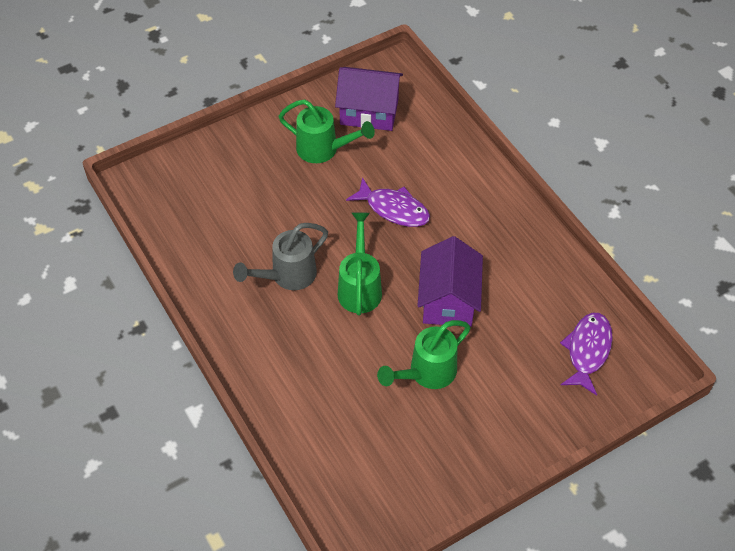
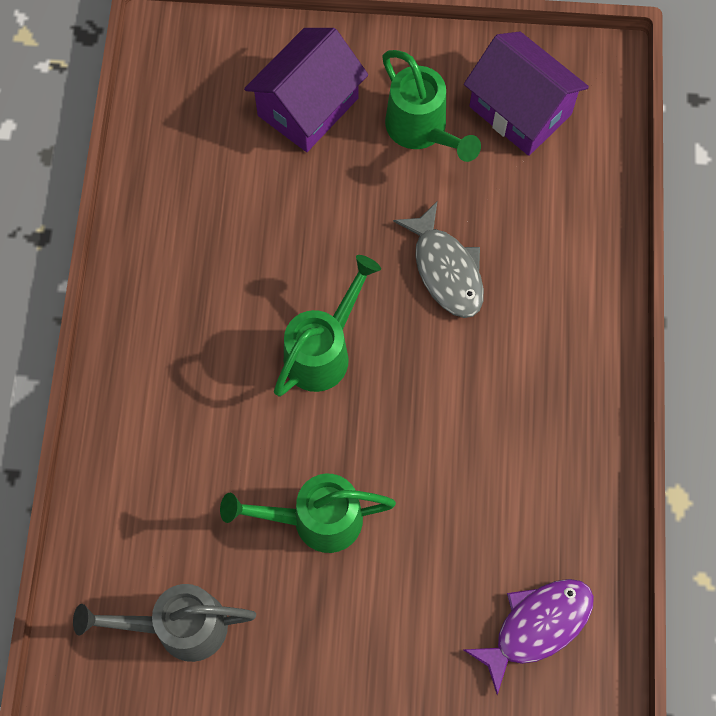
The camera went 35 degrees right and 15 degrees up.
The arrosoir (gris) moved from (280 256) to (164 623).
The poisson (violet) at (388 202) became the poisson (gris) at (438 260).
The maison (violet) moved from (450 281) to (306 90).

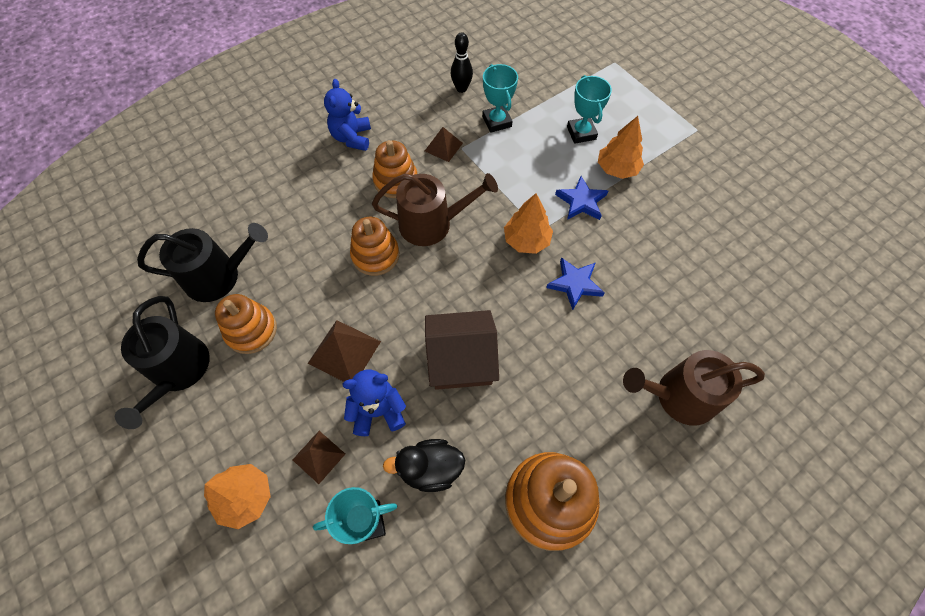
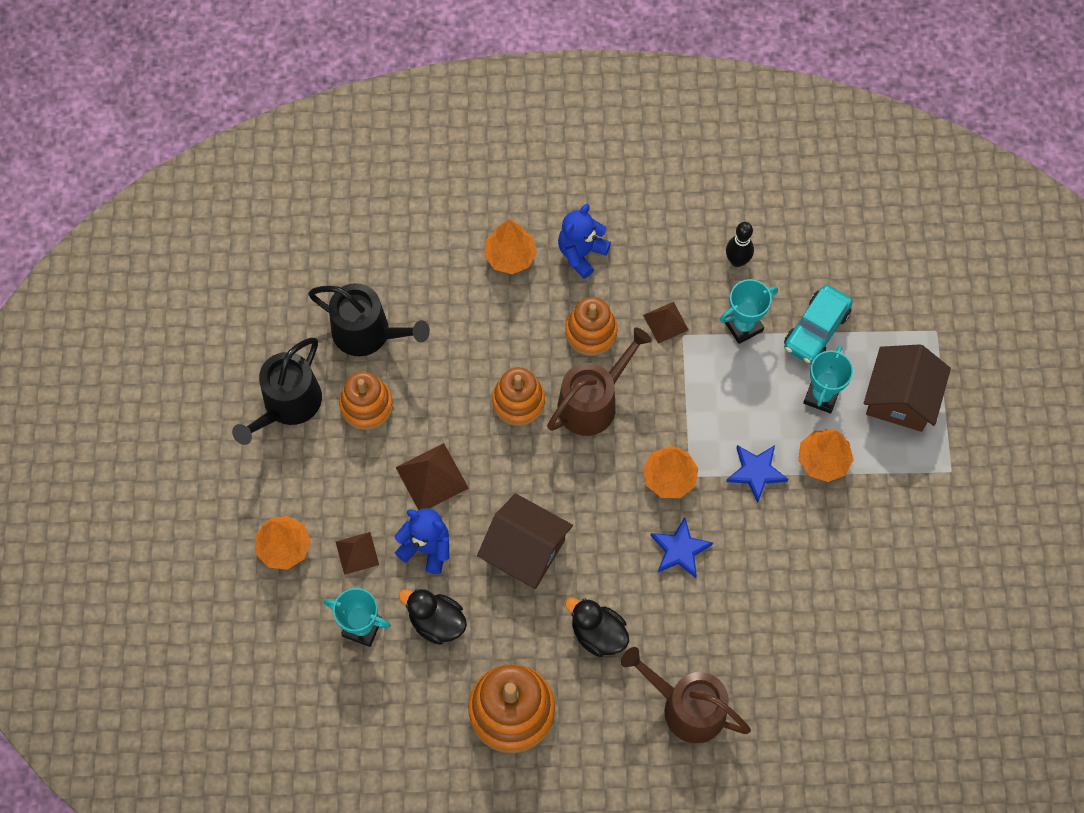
The camera went 35 degrees right and 5 degrees up.
The arrosoir (marron) at (435 209) turned 75 degrees counterclockwise.
The trophée (turquoise) at (500 98) turned 45 degrees clockwise.
The arbre (orange) at (510 246) appeared.
The canard (noir) at (597 627) appeared.
The voiture (turquoise) at (818 324) appeared.
The maison (marron) at (907 388) appeared.

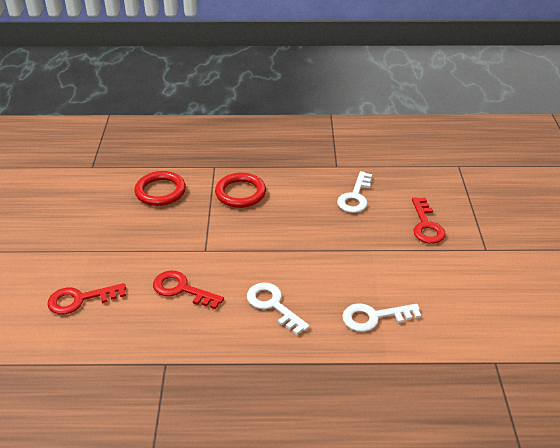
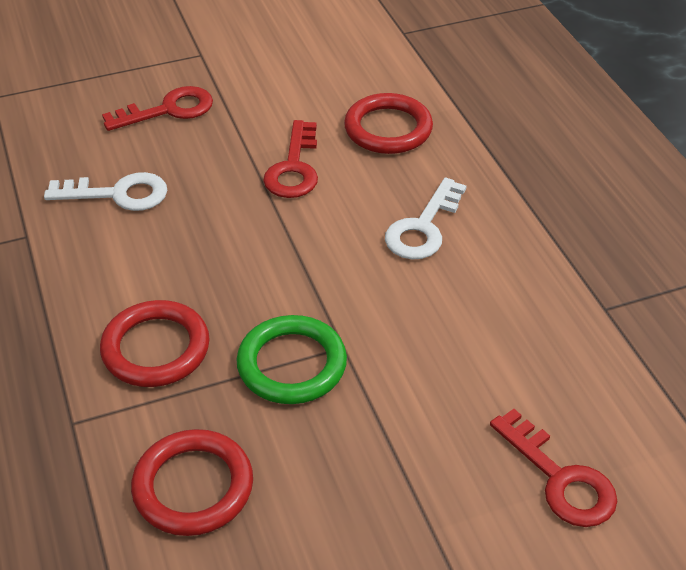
The camera went 110 degrees left and 5 degrees up.
The clé (rouge) moved from (188 290) to (290 159).
The clé (blanc) at (381 317) was replaced by the anneau (rouge) at (388 123).
The anneau (vert) at (291 359) appeared.

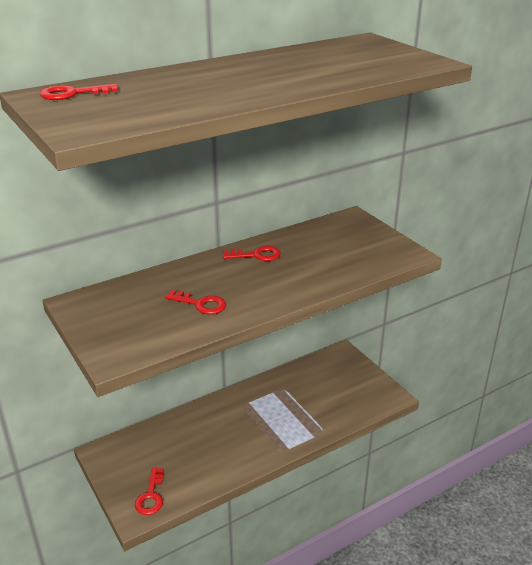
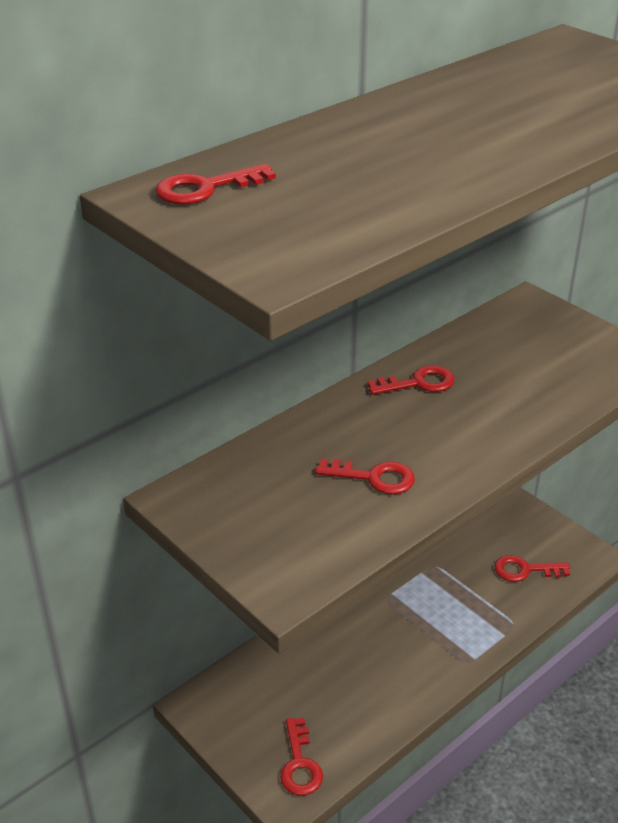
The camera went 10 degrees left and 5 degrees up.
The clé (rouge) at (532 568) appeared.

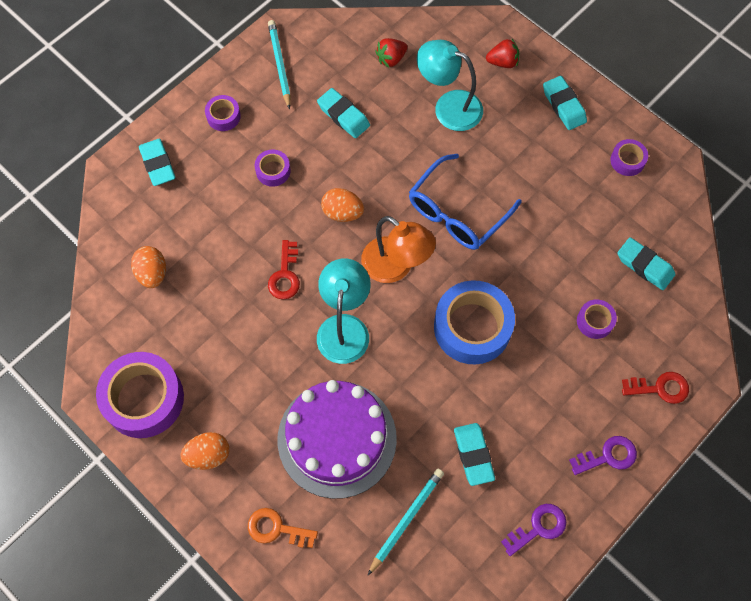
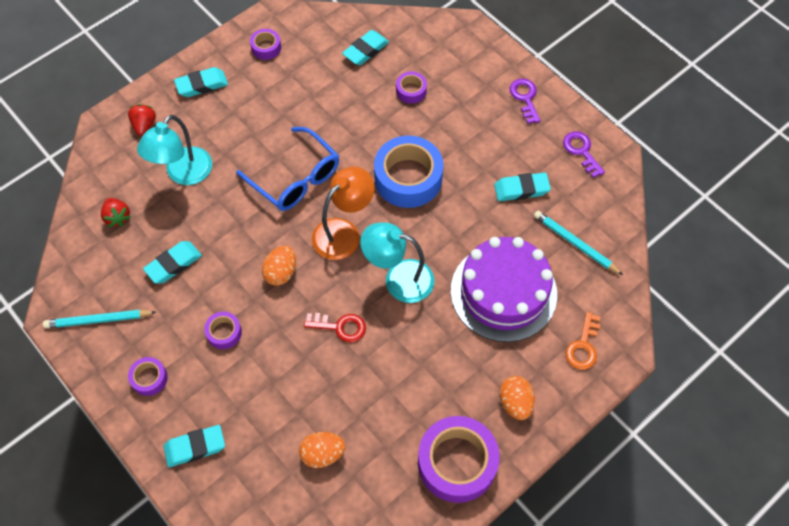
The camera went 85 degrees left and 5 degrees down.
The clé (rouge) at (655 388) disappeared.

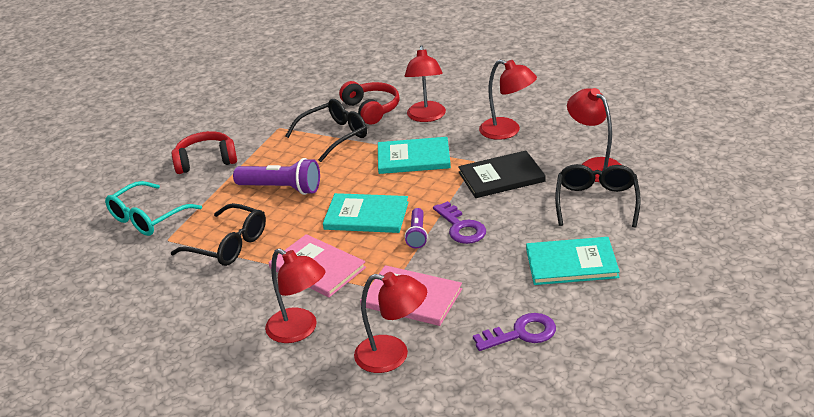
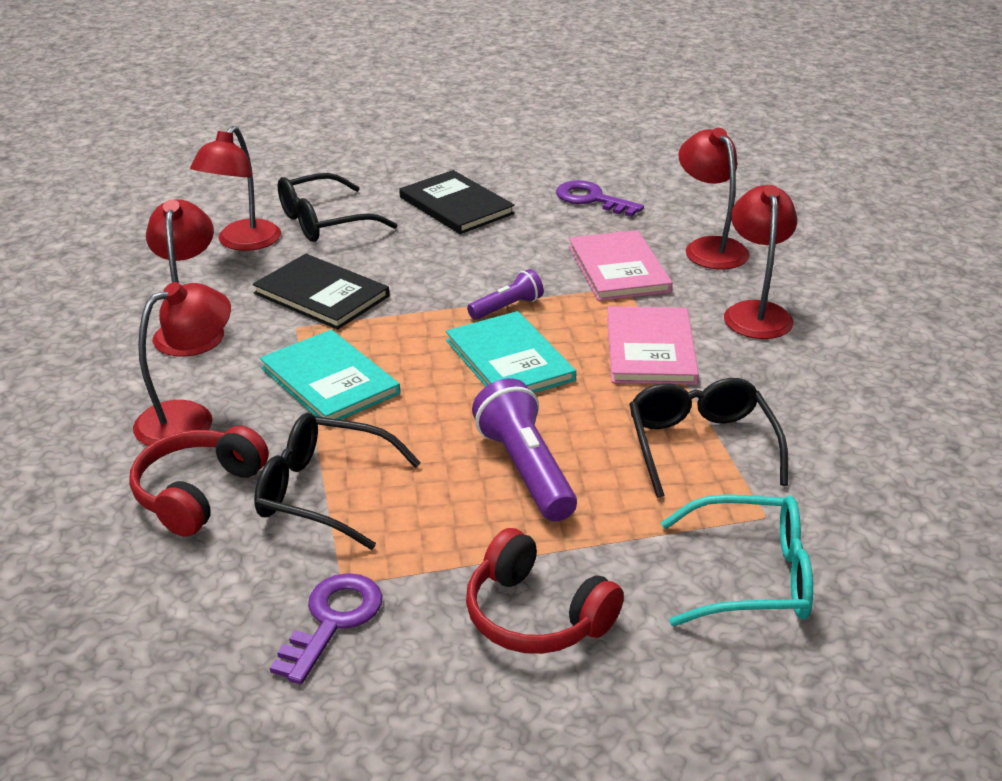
The camera went 130 degrees left and 0 degrees up.
The clé (violet) moved from (459 222) to (326 628).
The livre (turquoise) at (573 261) became the livre (noir) at (457 202).

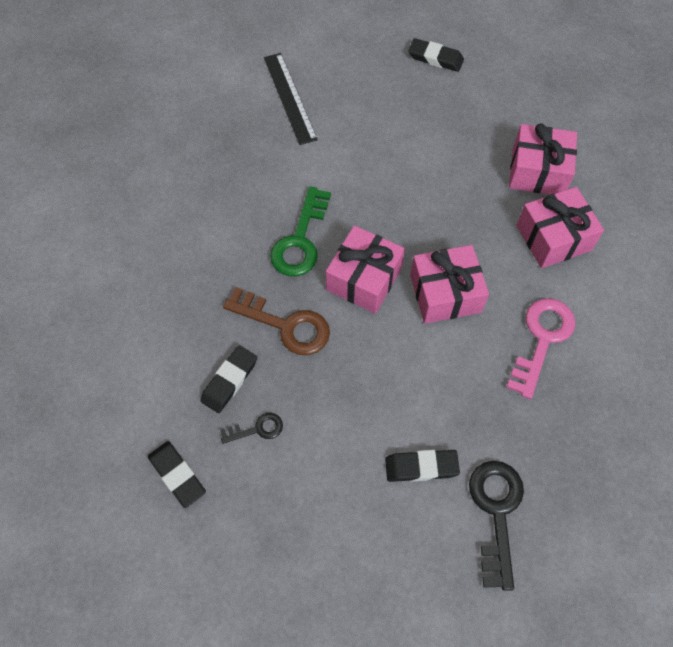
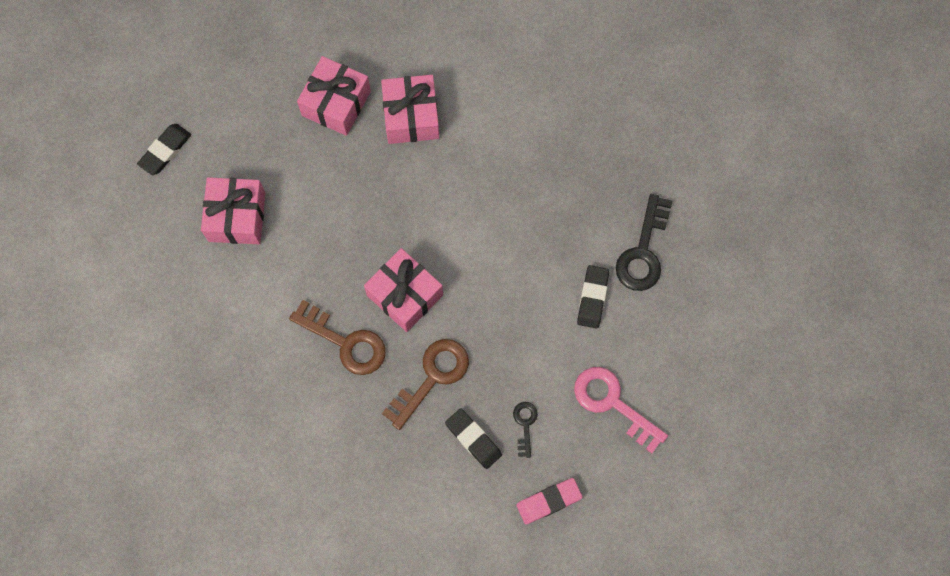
The camera went 75 degrees left and 10 degrees up.
The gomme (noir) at (177 474) became the gomme (rose) at (549 501).
The règle (noir) at (291 99) disappeared.
The clé (vert) at (300 231) became the clé (marron) at (337 337).
The cadeau (rose) moved from (449 284) to (233 210).
The clé (noir) at (496 526) turned 90 degrees counterclockwise.
The clé (rose) moved from (540 348) to (621 410).

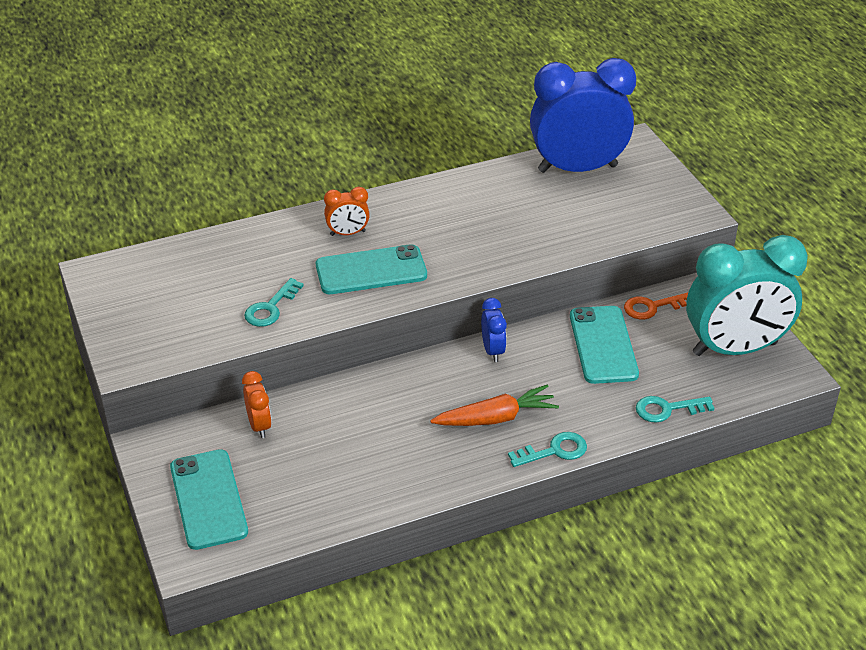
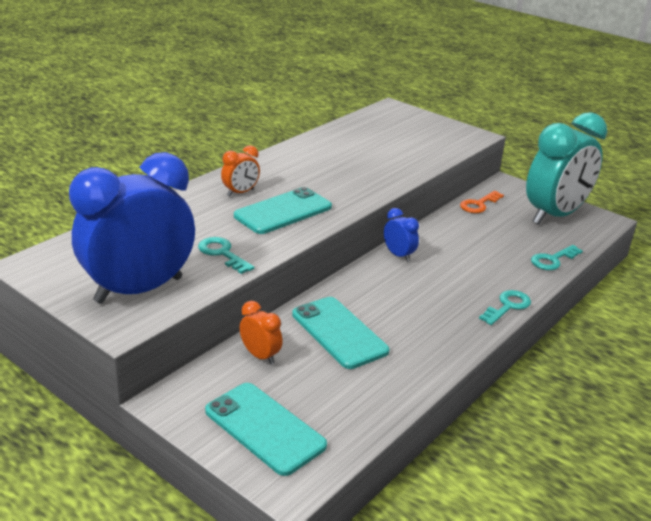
The camera went 30 degrees left and 10 degrees down.
The clé (turquoise) at (274 302) turned 135 degrees clockwise.
The carotte (orange) at (494 405) disappeared.
The réveil (bleu) moved from (583 115) to (132 228).
The téléphone (turquoise) moved from (604 345) to (340 333).

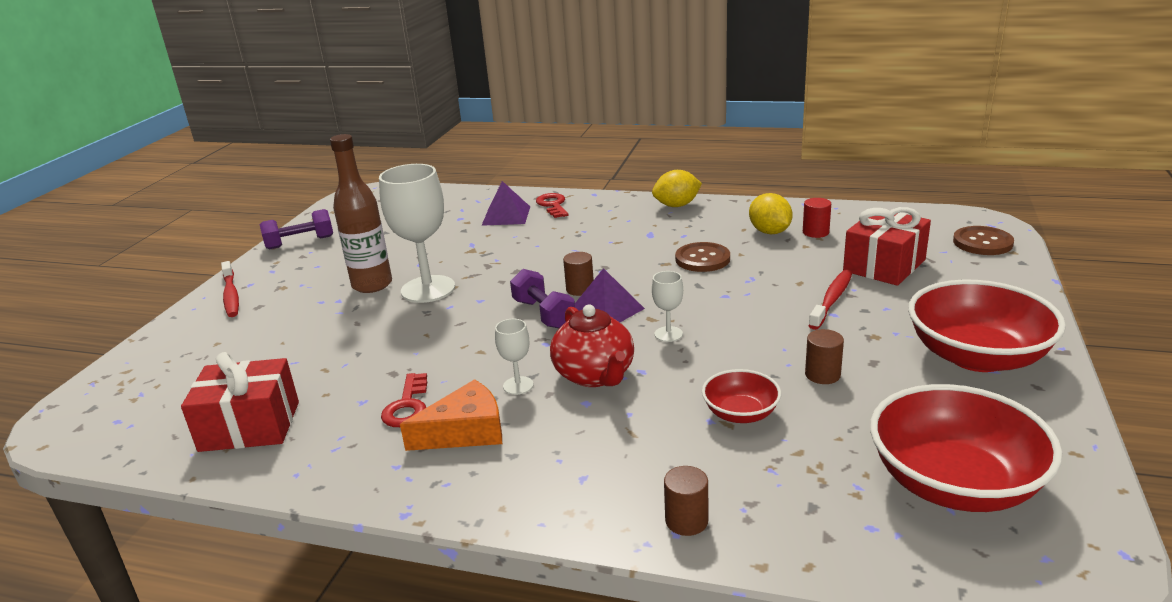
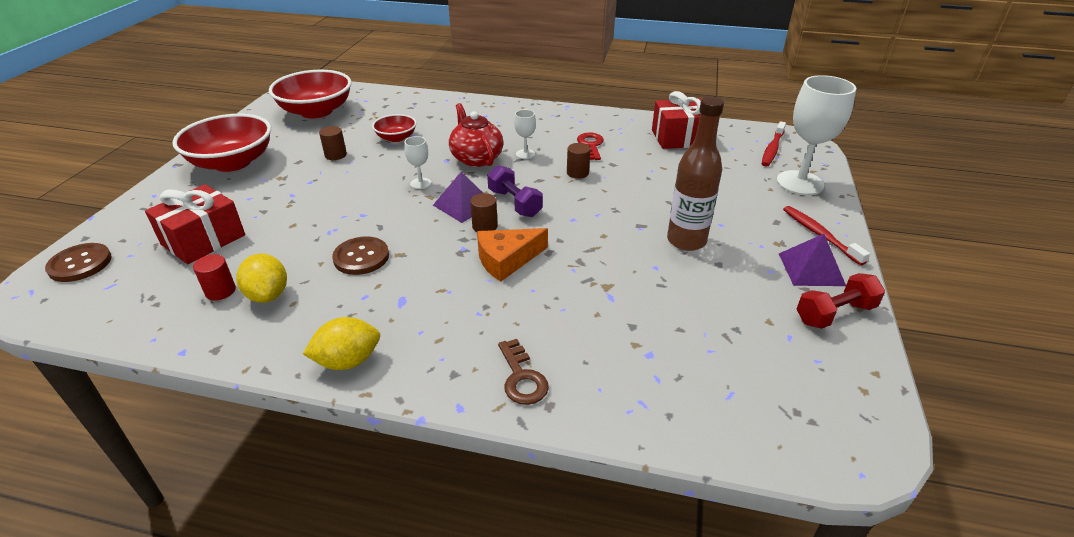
The camera went 175 degrees right and 10 degrees up.
The haltère (violet) at (296 229) became the haltère (rouge) at (840 301).
The verre à pied (blanc) moved from (417 233) to (816 135).
The fromage (orange) moved from (451 415) to (512 254).
The pyramide (violet) moved from (506 203) to (812 260).
The clé (rouge) at (552 205) became the clé (marron) at (523 372).
The cylindre (marron) moved from (686 501) to (578 161).
The brosse à dents (rouge) moved from (830 300) to (774 144).

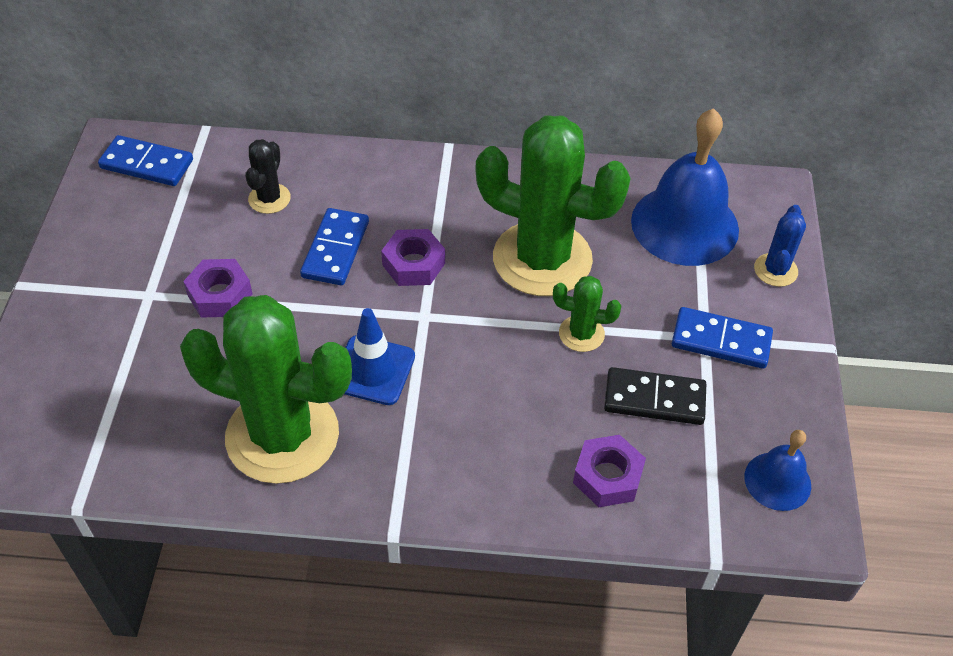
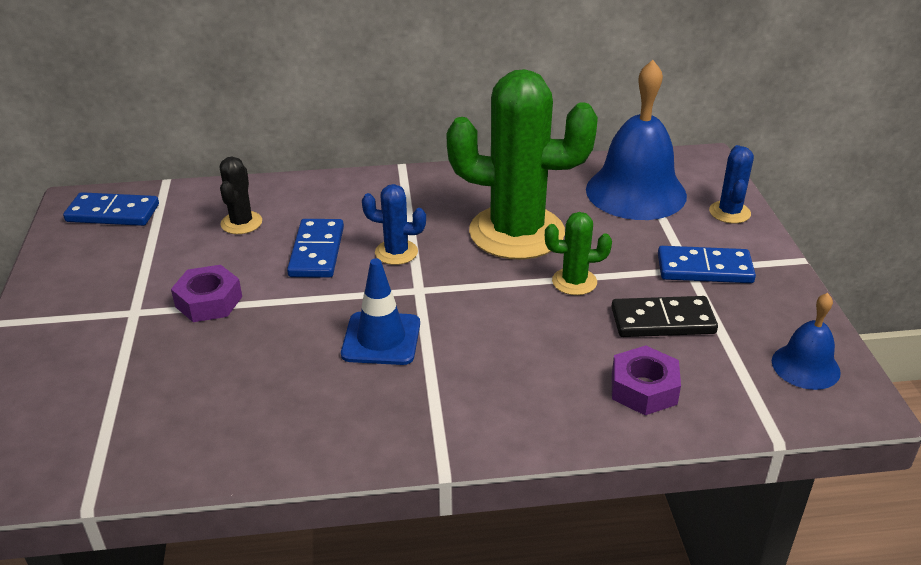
The camera went 10 degrees left and 15 degrees down.
The cactus (vert) at (266 389) disappeared.
The écrou (violet) at (413 257) was replaced by the cactus (bleu) at (394 224).

